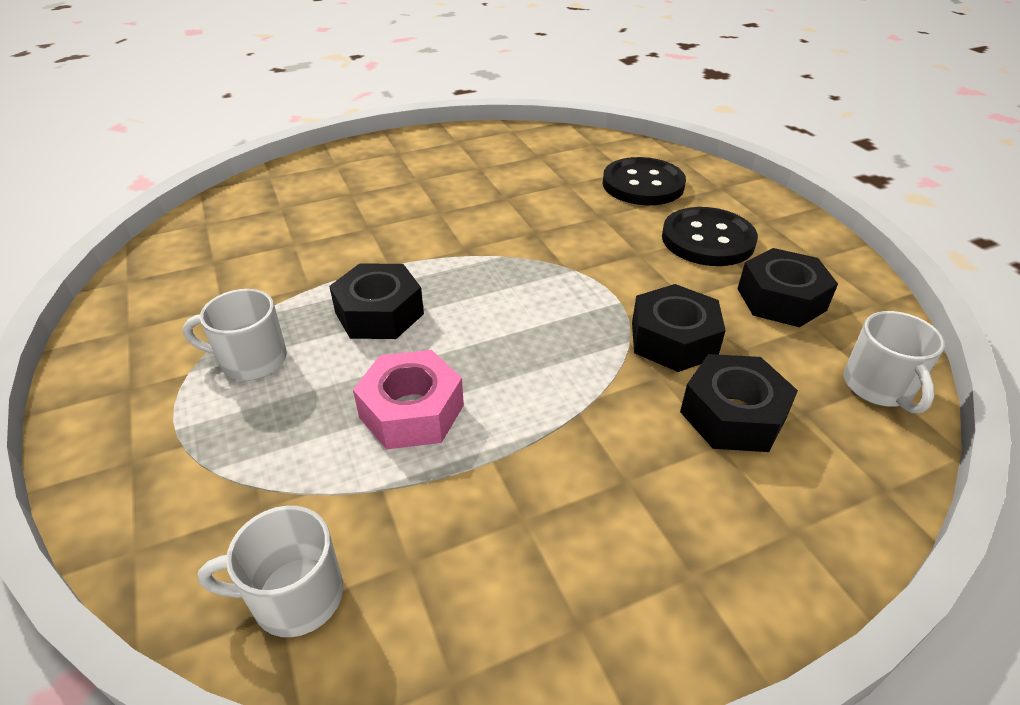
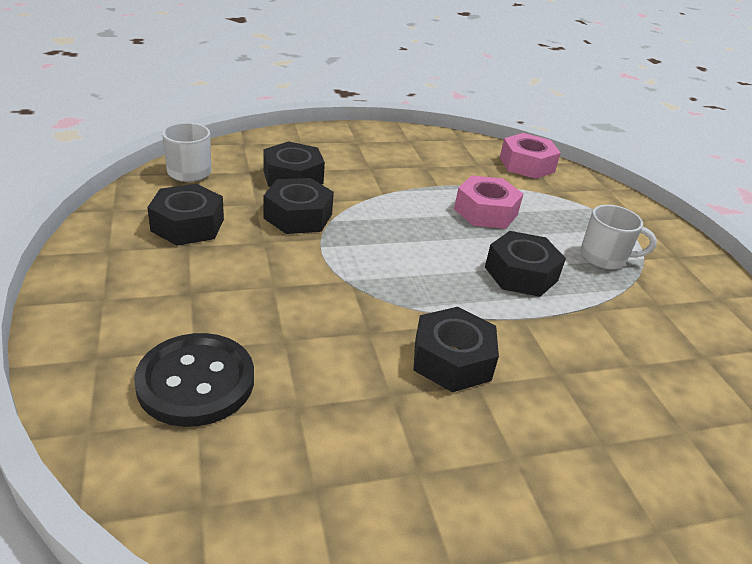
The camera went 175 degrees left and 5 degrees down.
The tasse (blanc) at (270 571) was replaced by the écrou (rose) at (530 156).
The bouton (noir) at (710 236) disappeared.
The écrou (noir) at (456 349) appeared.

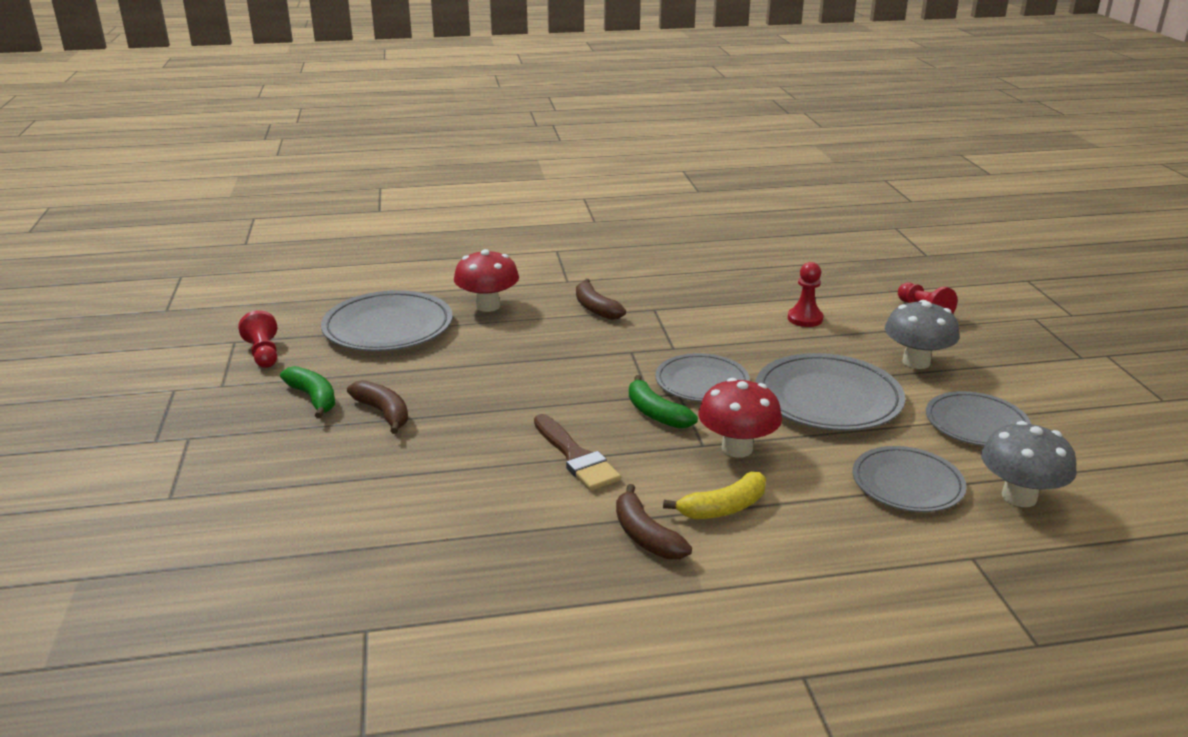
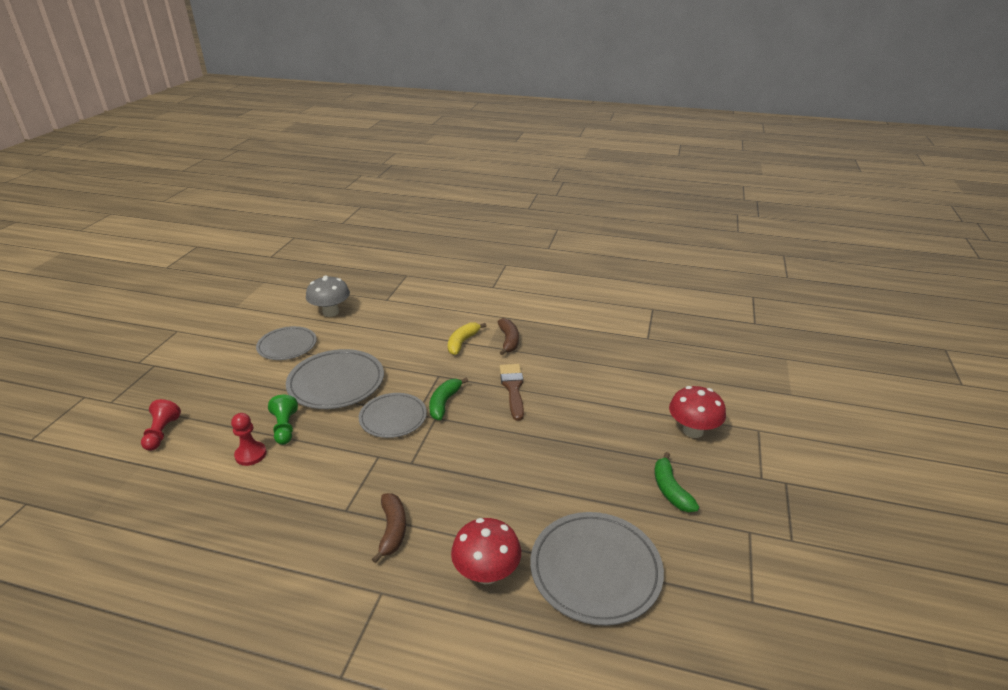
The camera went 155 degrees left and 5 degrees up.
The pion (rouge) at (257 339) disappeared.
The banane (marron) at (377 407) disappeared.
The banane (vert) at (663 402) turned 150 degrees counterclockwise.
The banane (jaune) at (714 495) turned 60 degrees counterclockwise.
The champignon (rouge) moved from (740 418) to (697 412).
The assiette (gris) at (909 479) disappeared.
The champignon (gris) at (922 334) disappeared.
The pion (vert) at (283 420) appeared.

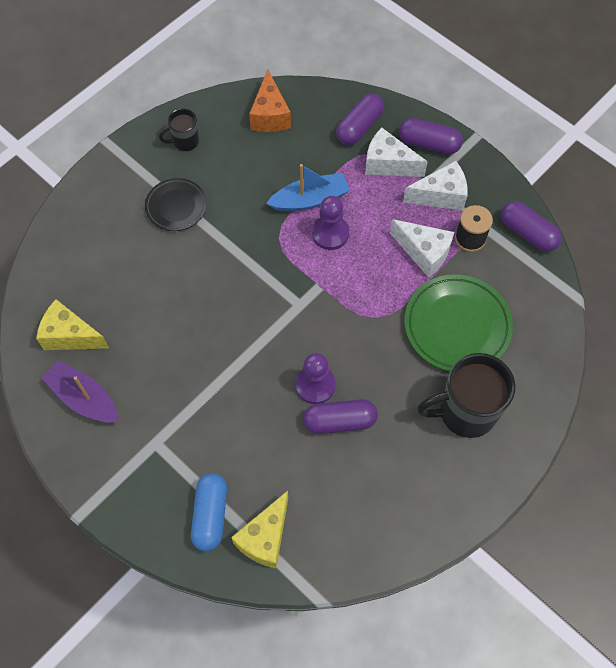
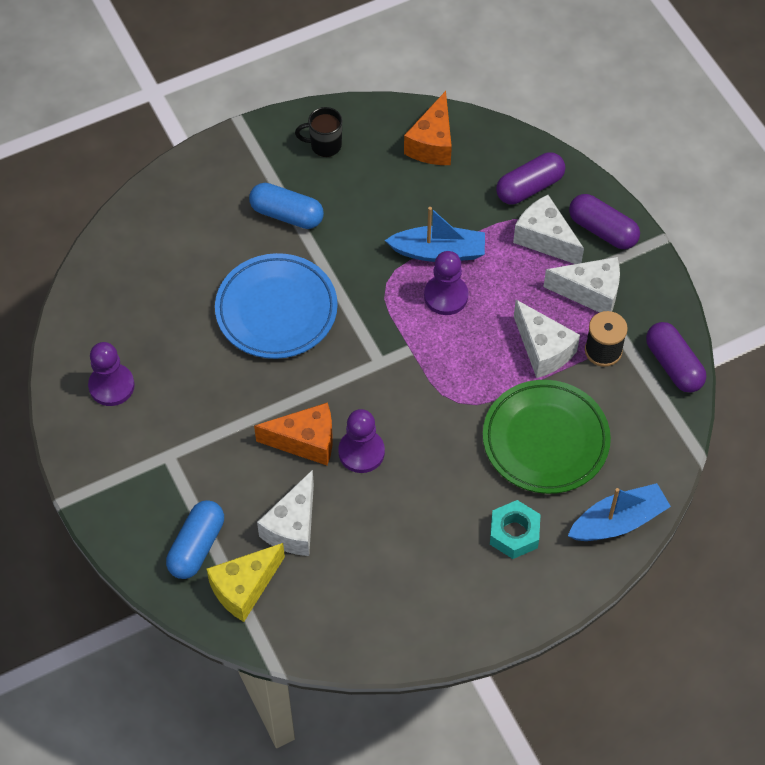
The camera went 20 degrees right and 5 degrees down.
The fromage (jaune) at (72 324) disappeared.
The bateau (violet) at (80 391) was replaced by the pion (violet) at (111 374).
The assiette (noir) at (176 204) was replaced by the gélule (bleu) at (286 206).
The gélule (violet) at (340 416) disappeared.
The tasse (noir) at (466 395) was replaced by the écrou (turquoise) at (515 529).
The assiette (bleu) at (276 306) appeared.
The fromage (orange) at (293 433) appeared.
The fromage (blanc) at (285 513) appeared.
The bateau (bleu) at (619 512) appeared.

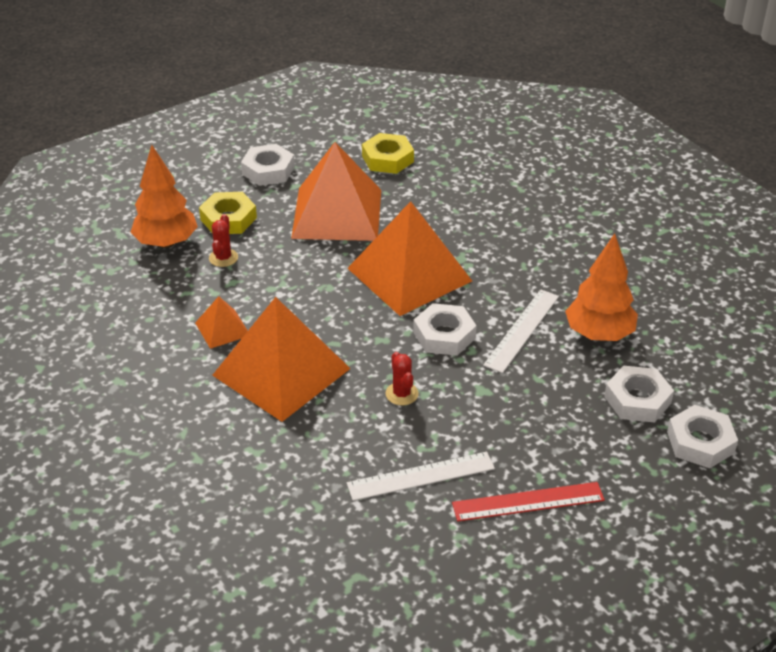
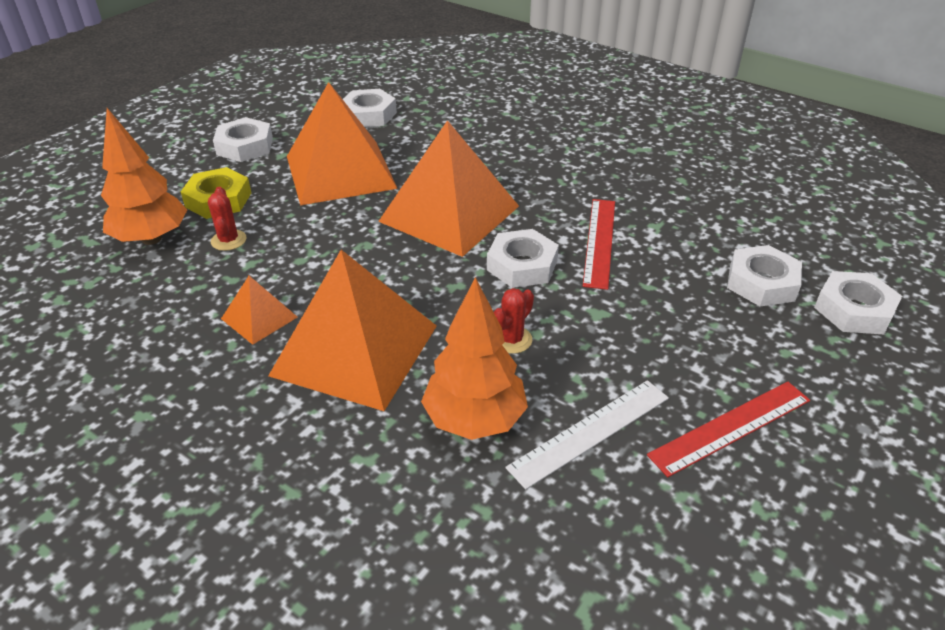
The camera went 20 degrees left and 0 degrees up.
The écrou (jaune) at (388 153) became the écrou (blanc) at (370 108).
The cactus (rouge) at (402 379) turned 75 degrees clockwise.
The règle (blanc) at (521 331) became the règle (rouge) at (599 244).
The arbre (orange) moved from (601 287) to (474 358).

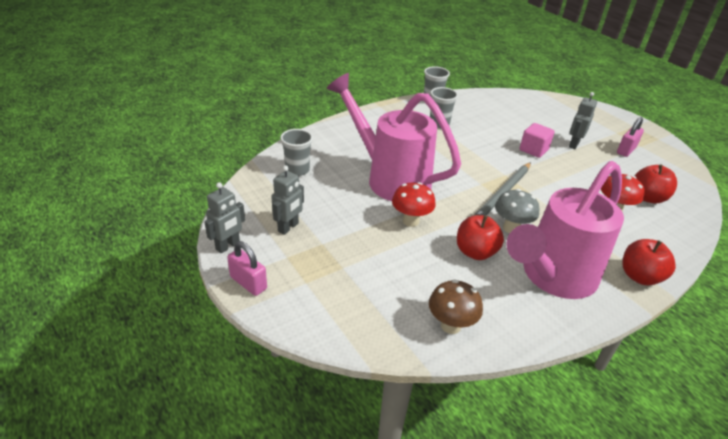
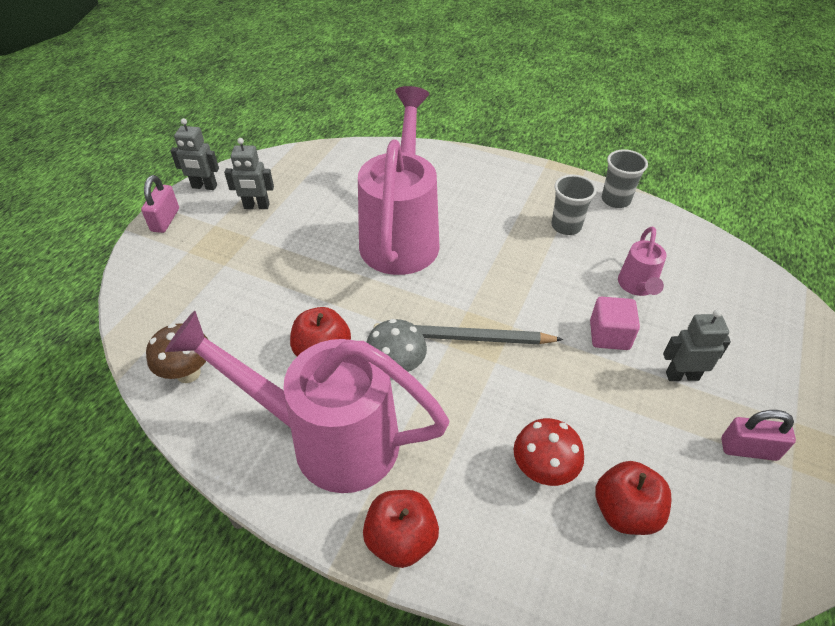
The camera went 60 degrees right and 10 degrees up.
The gobelet (gris) at (296 152) disappeared.
The champignon (rouge) at (414 204) disappeared.
The arrosoir (rose) at (642 261) appeared.

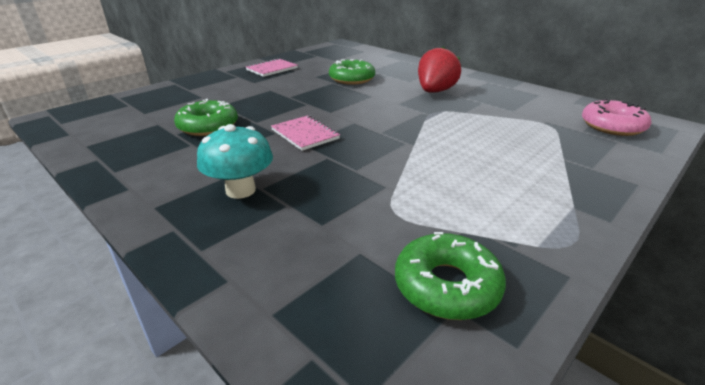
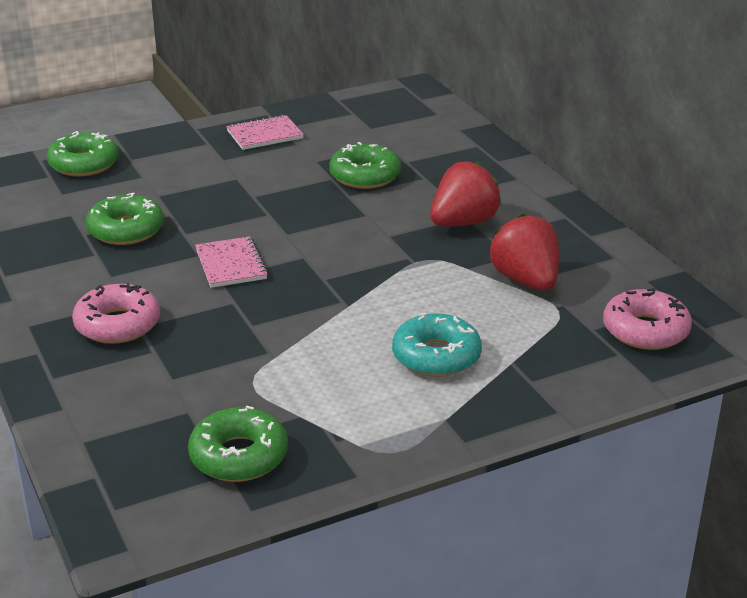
The camera went 20 degrees right and 0 degrees up.
The champignon (turquoise) at (235 161) was replaced by the beignet (rose) at (116 313).
The beignet (vert) at (83 153) appeared.
The beignet (turquoise) at (437 345) appeared.
The fraise (rouge) at (524 252) appeared.

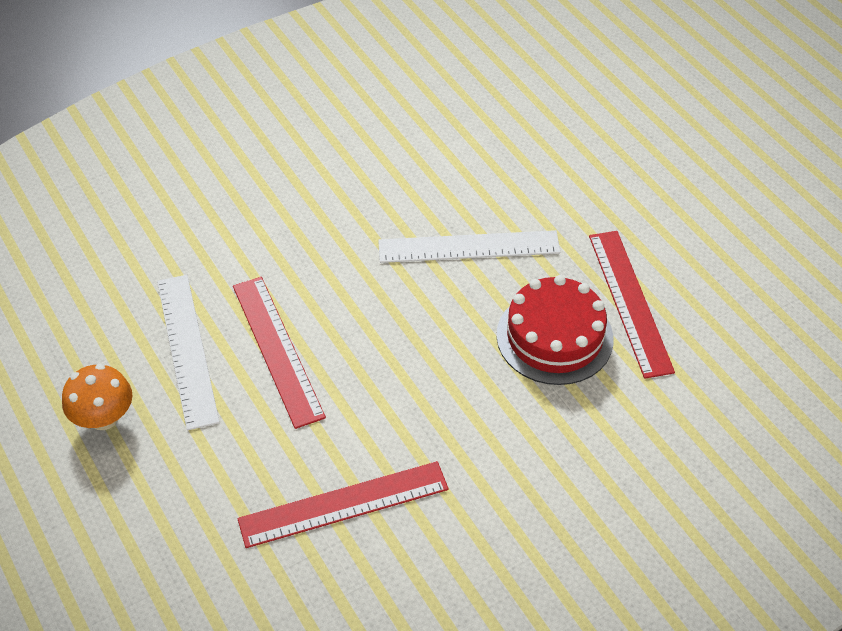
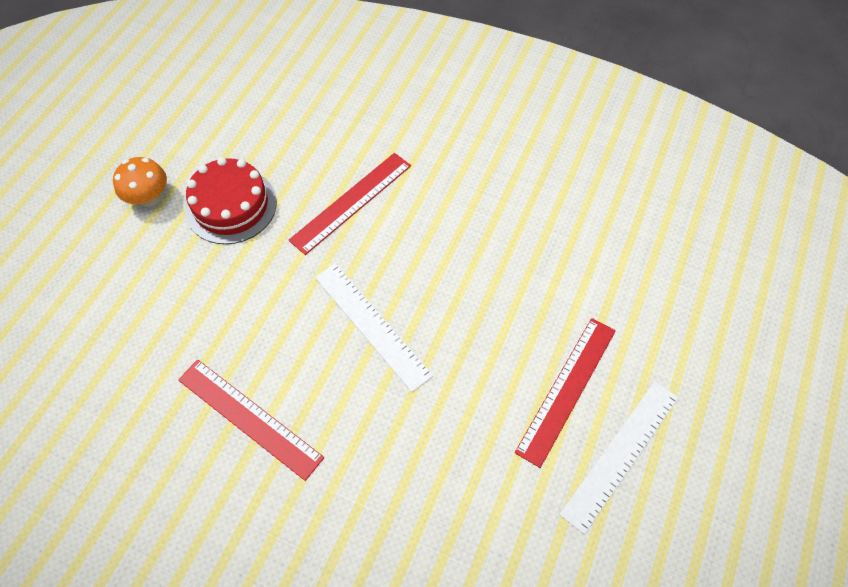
The camera went 125 degrees left and 10 degrees up.
The champignon (orange) moved from (97 397) to (140 182).
The règle (rouge) moved from (343 504) to (251 420).
The gâteau (rouge) moved from (555 330) to (231 200).

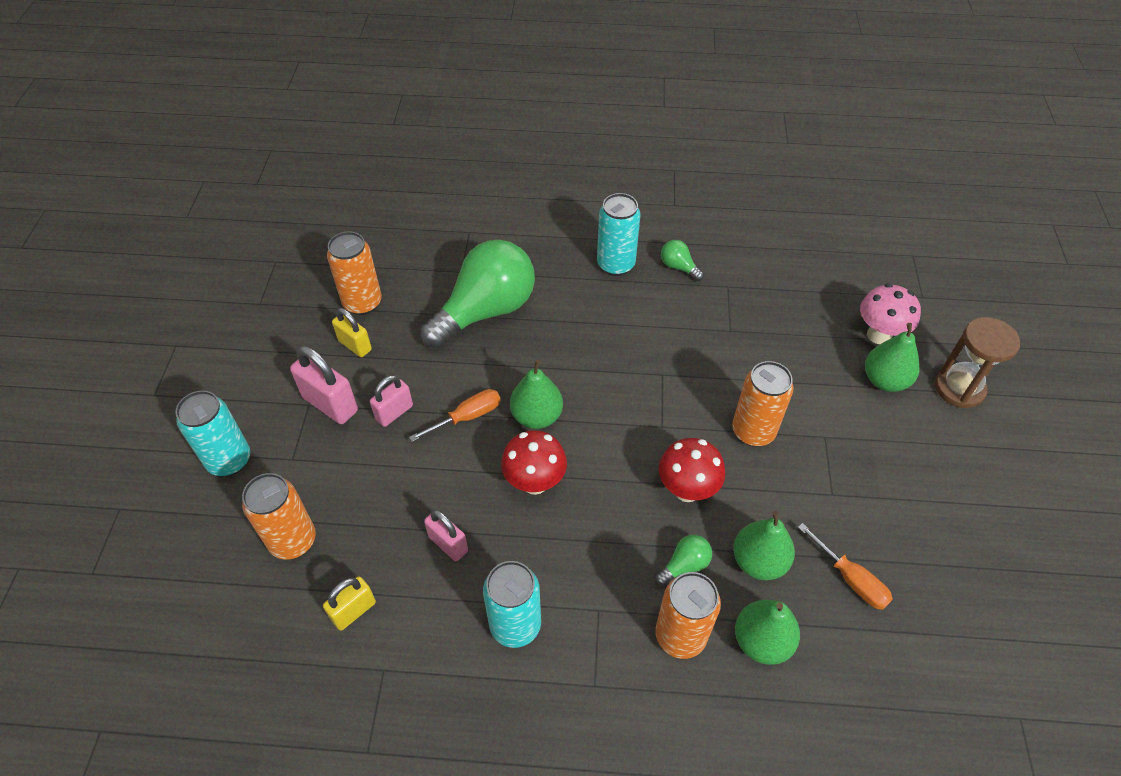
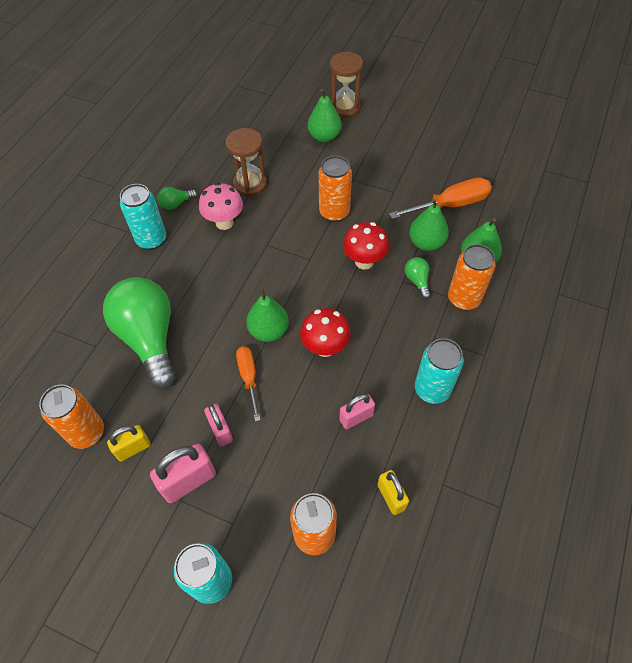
The camera went 70 degrees left and 5 degrees up.
The tournevis (orange) at (845 566) changed to 1.57 times the size.
The champignon (rose) moved from (890 313) to (221 206).
The sablier (marron) at (246 162) appeared.

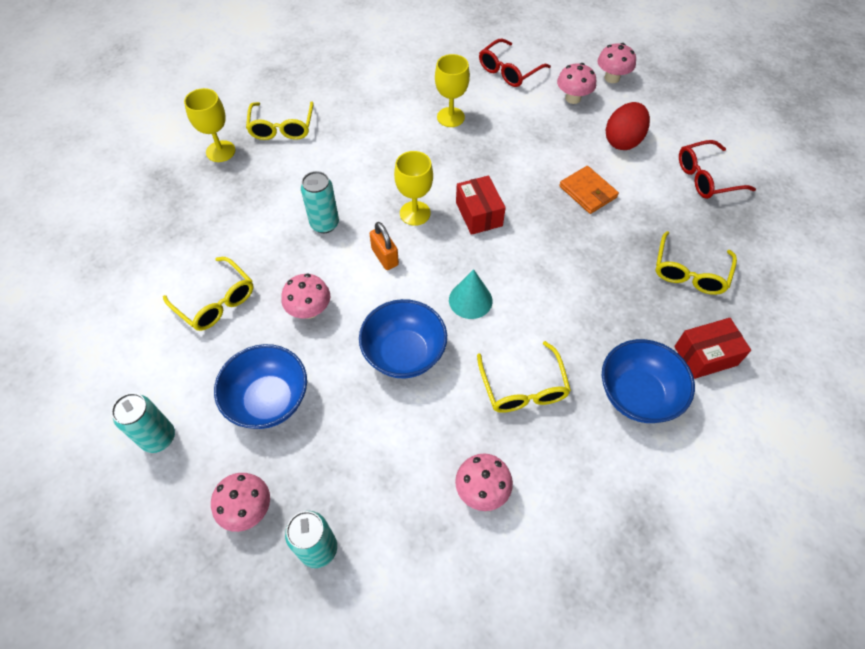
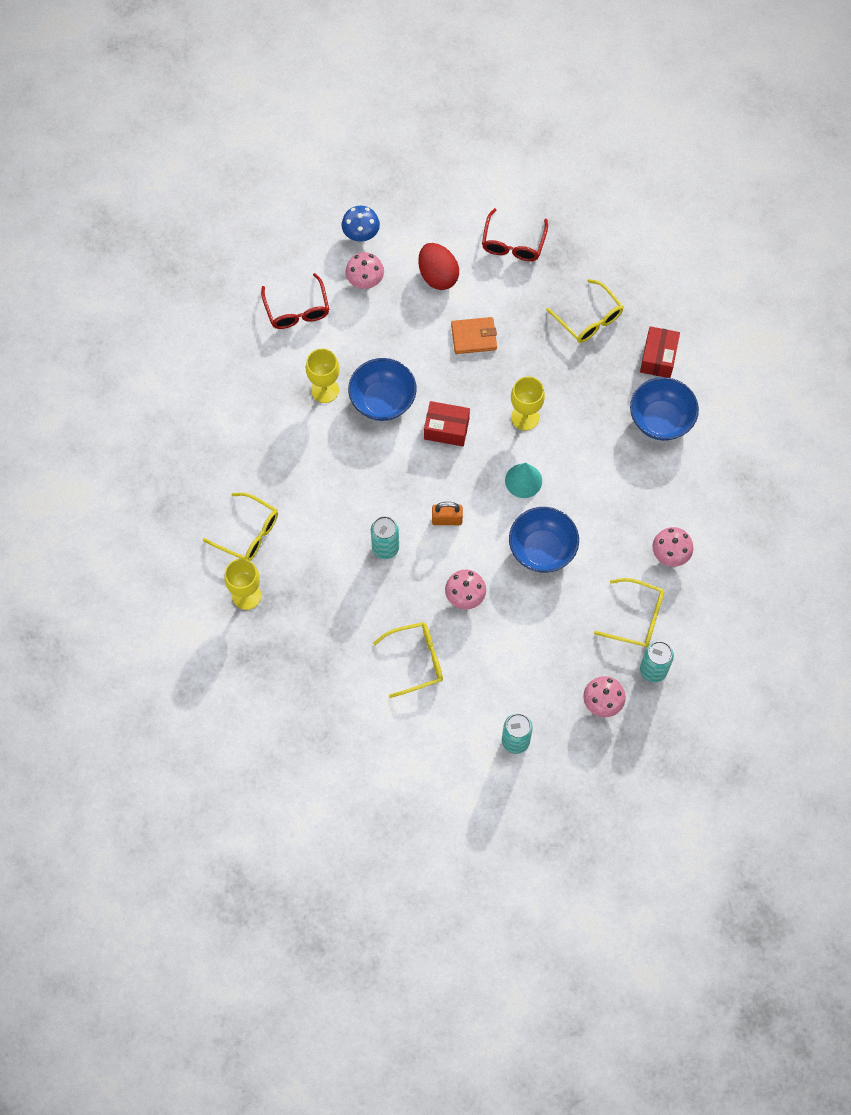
The camera went 60 degrees left and 10 degrees up.
The bol (bleu) moved from (260 386) to (382 389).
The verre à pied (jaune) moved from (413 188) to (528 404).
The lunettes (jaune) moved from (524 377) to (629 613).
The champignon (rose) at (617 63) became the champignon (bleu) at (361 224).

